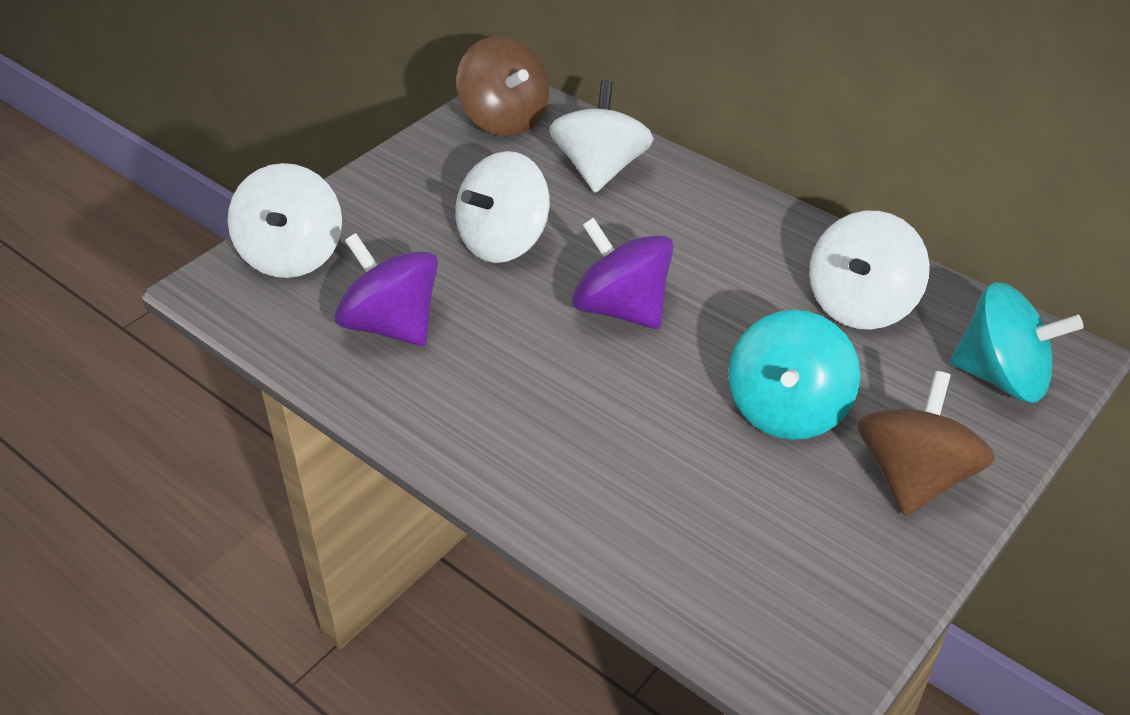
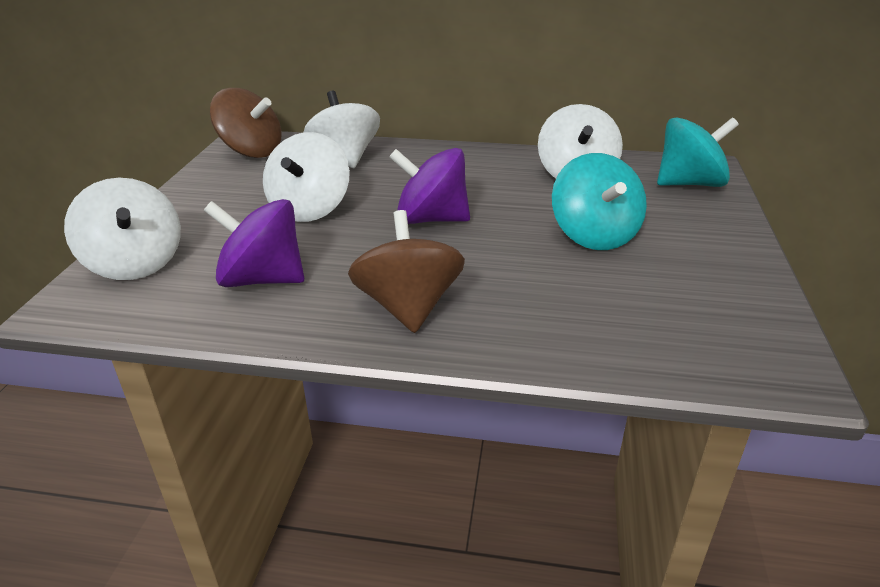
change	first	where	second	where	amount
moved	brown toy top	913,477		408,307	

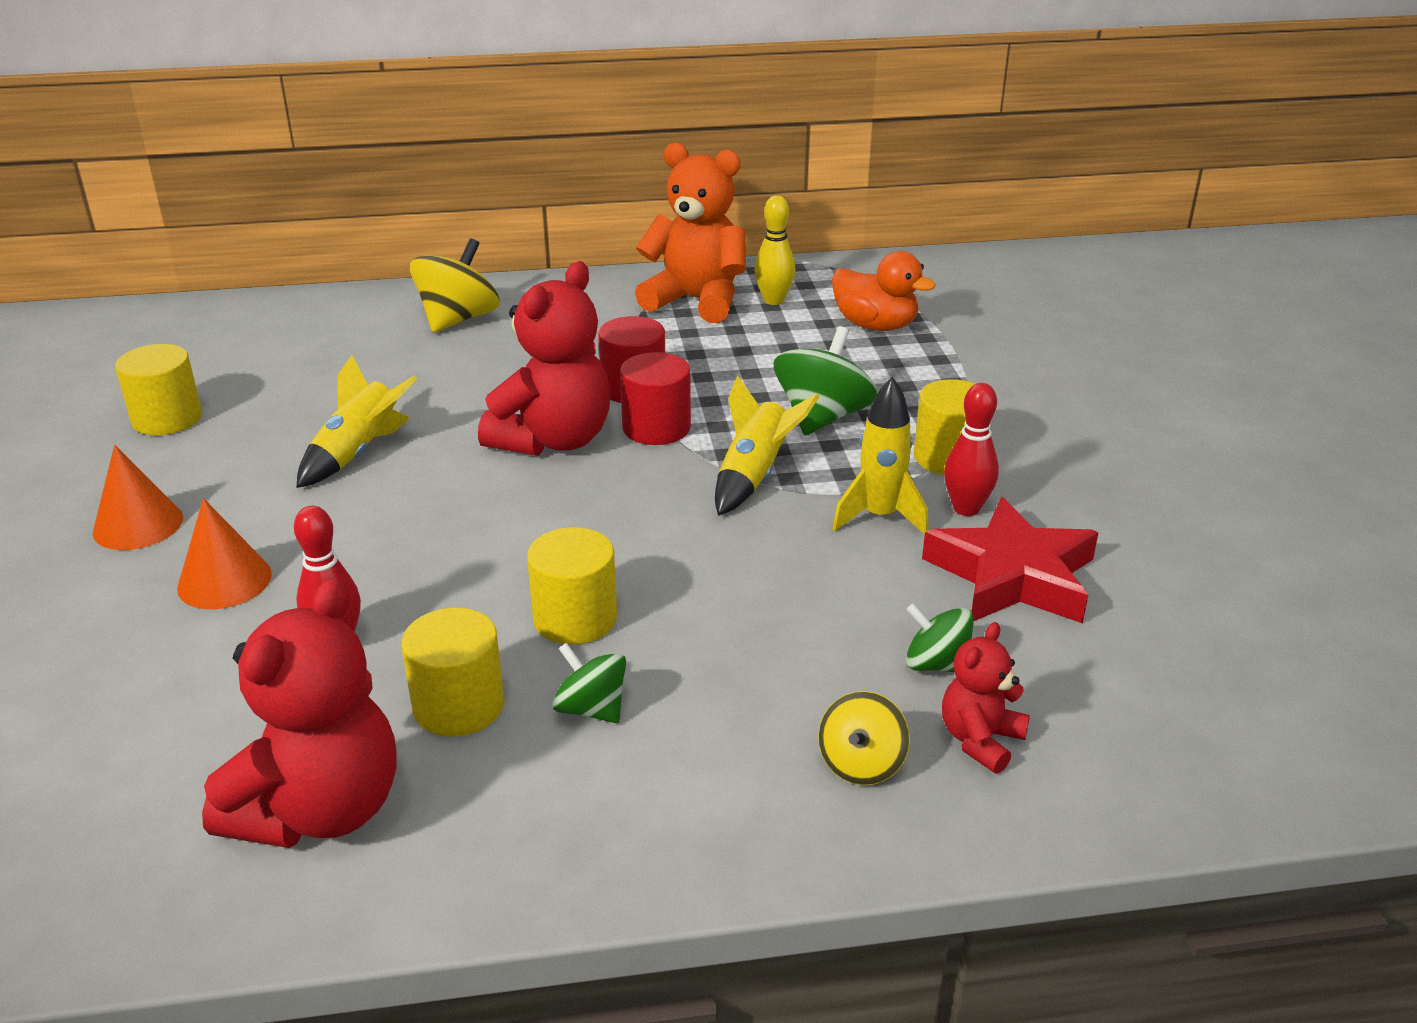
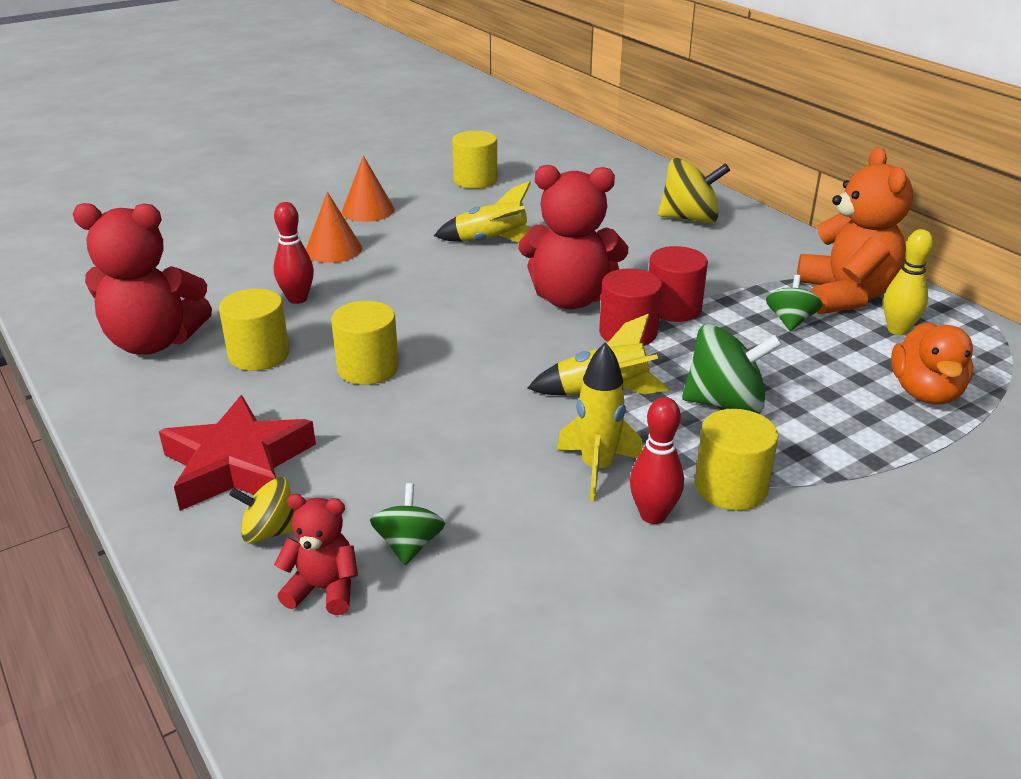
change	first	where	second	where	amount
moved	green toy top	591,709		790,321	
moved	crimson star	1012,576		238,464	

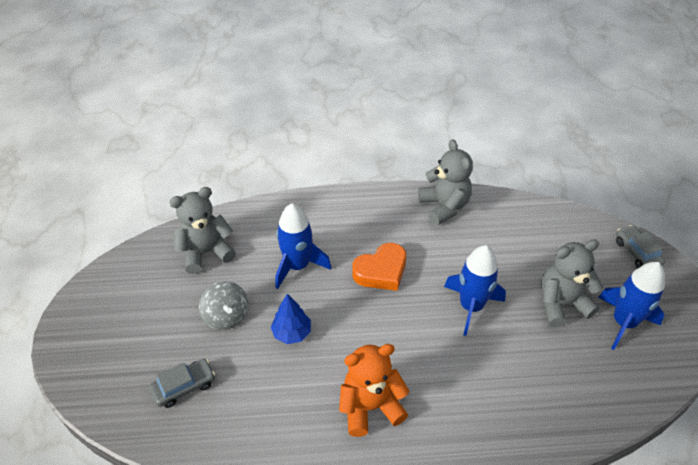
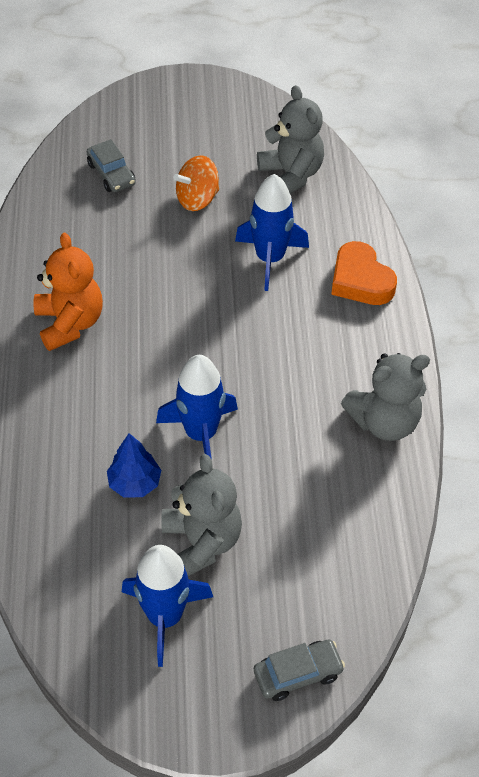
change	first	where	second	where	amount
recoloured	gray toy top	226,316	bright orange toy top	197,199	
moved	blue tree	292,333		135,483	
moved	bright orange heart shape	381,271		360,280	

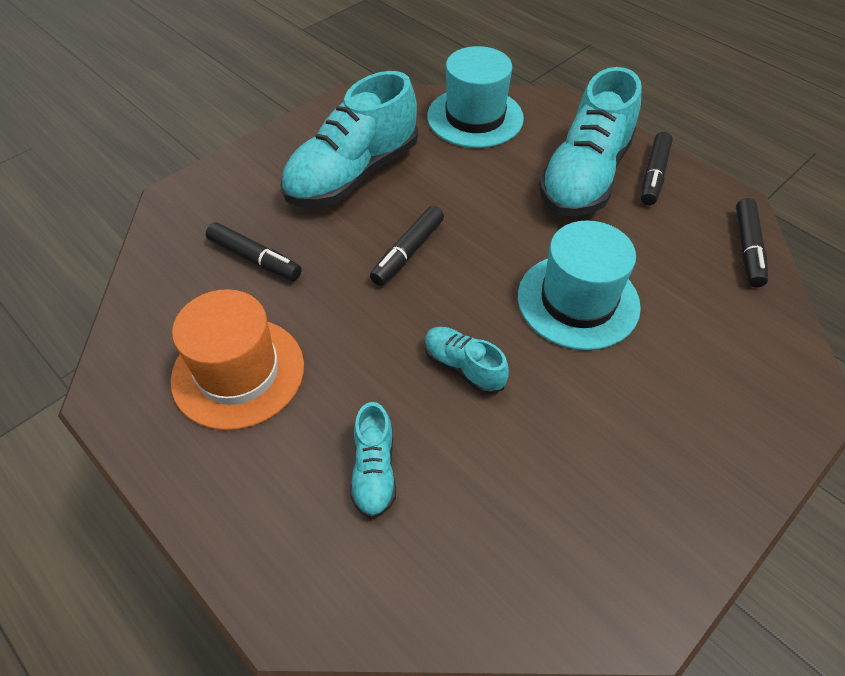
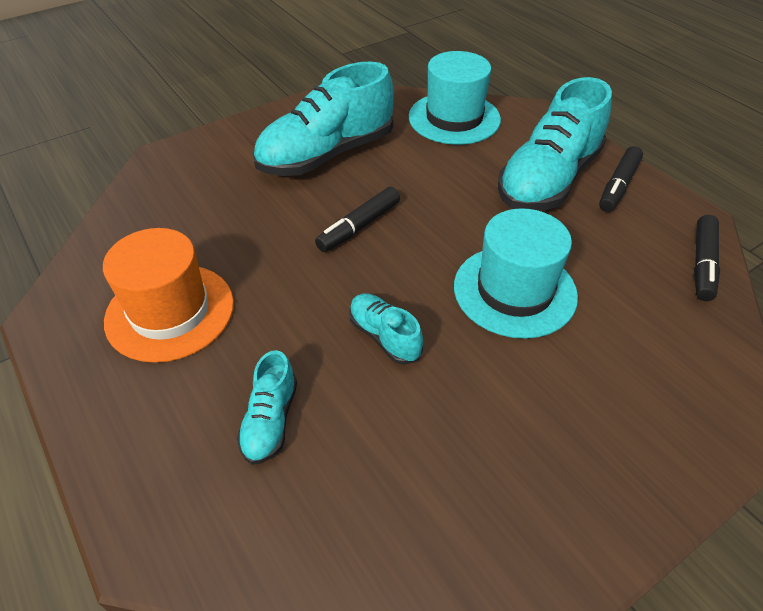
change	first	where	second	where	amount
removed	black marker pen	255,259			

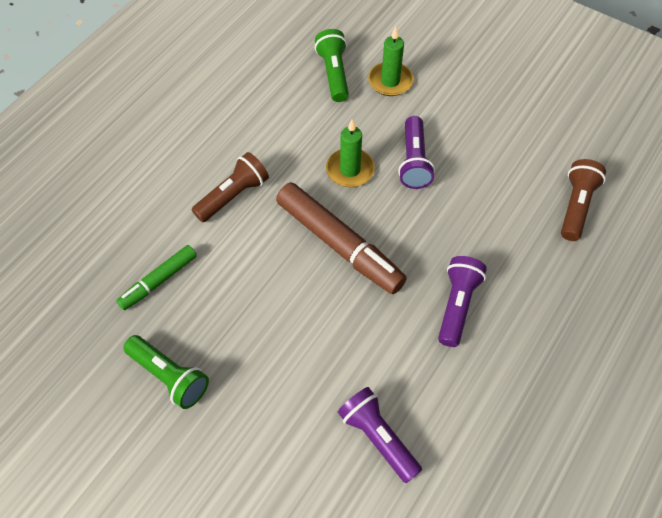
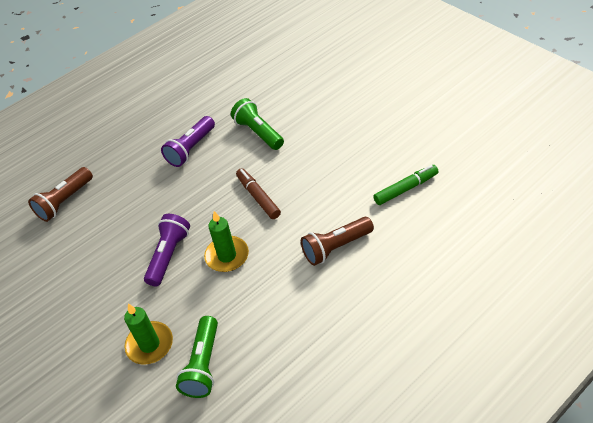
change	first	where	second	where	amount
moved	green flashlight	169,376		258,133	
resized	brown marker pen	339,244		258,197	x0.56
removed	violet flashlight	378,438			

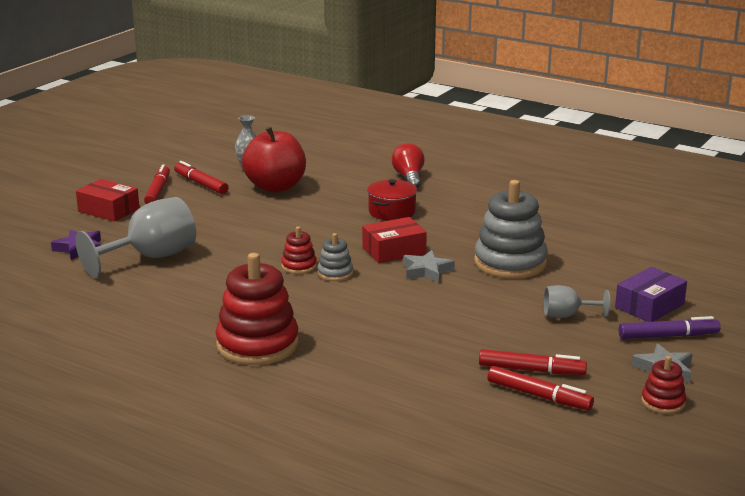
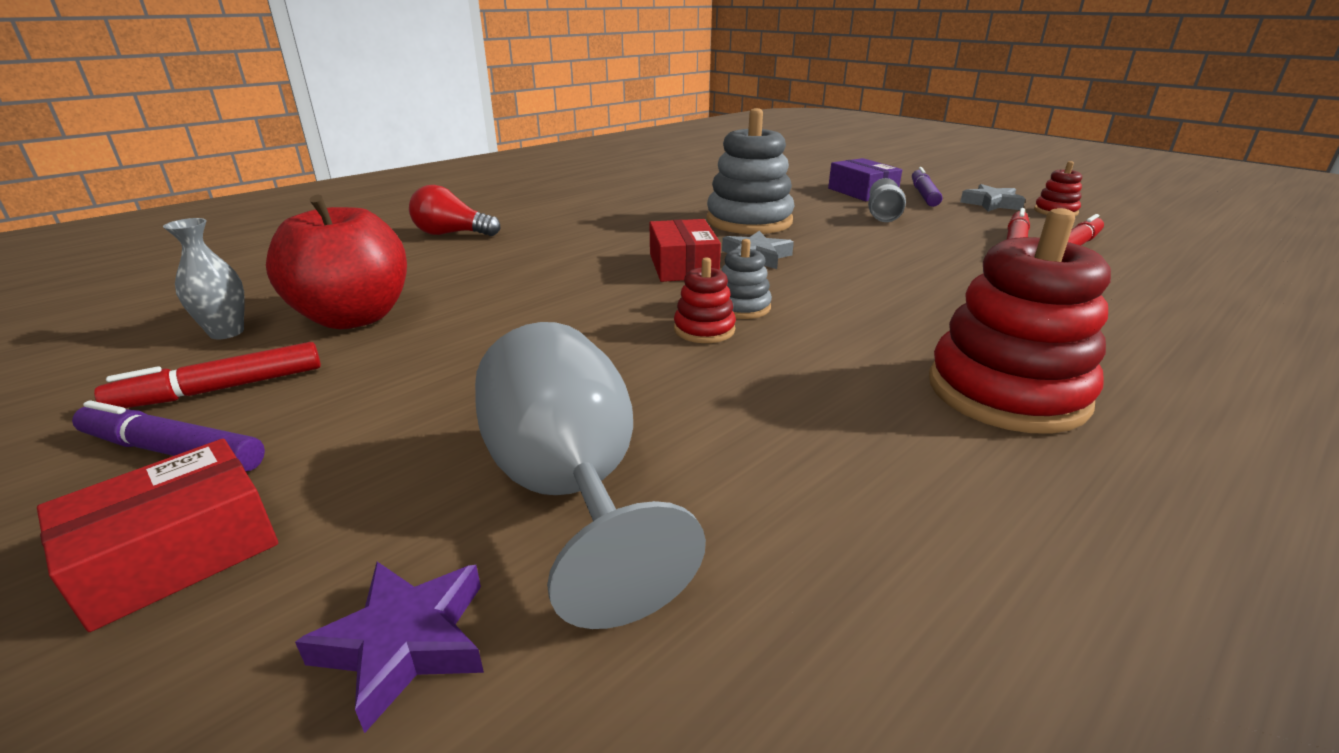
change	first	where	second	where	amount
recoloured	crimson marker pen	158,191	violet marker pen	173,451	
removed	crimson pot	392,212			

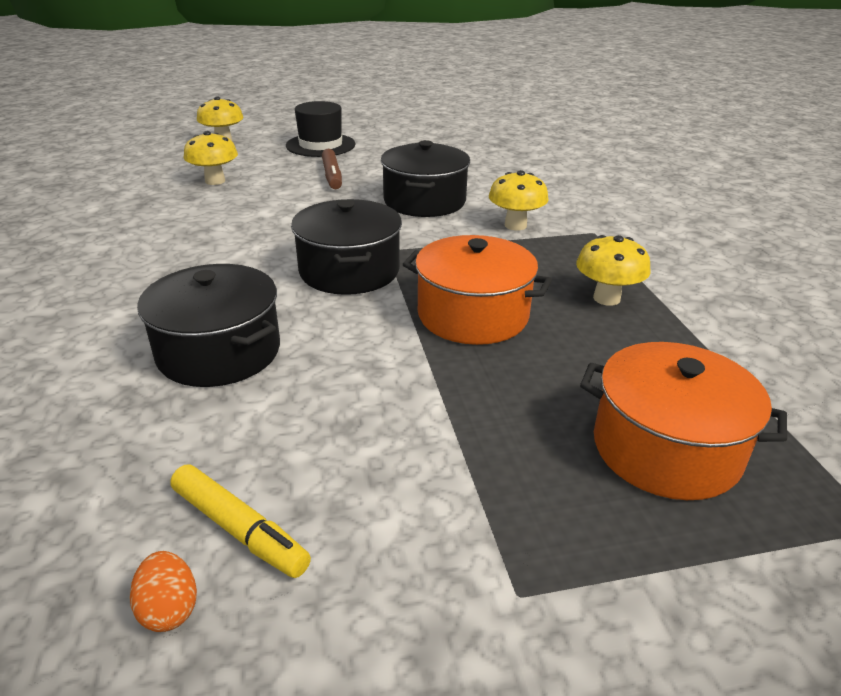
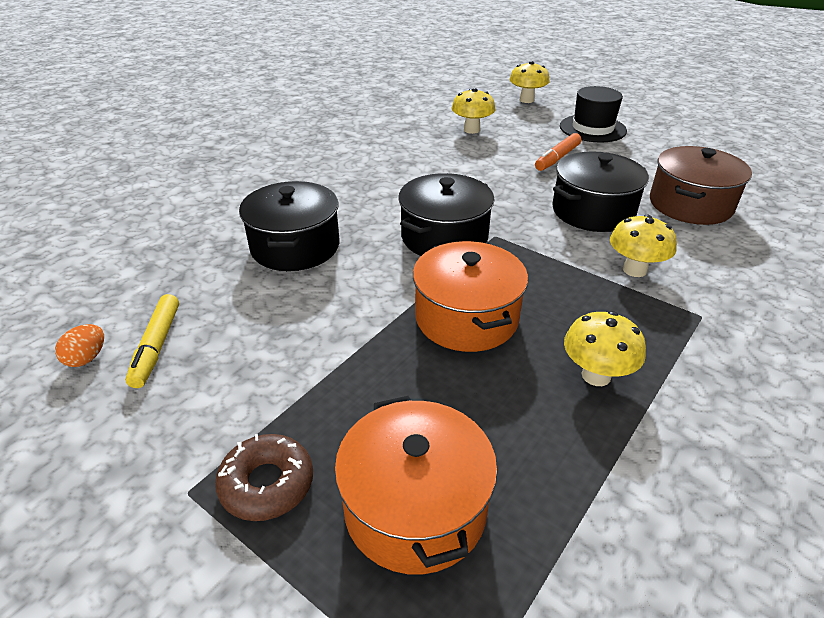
change	first	where	second	where	amount
recoloured	brown marker pen	332,176	bright orange marker pen	557,158	
added			brown glazed donut	267,484	
added			brown pot	690,205	

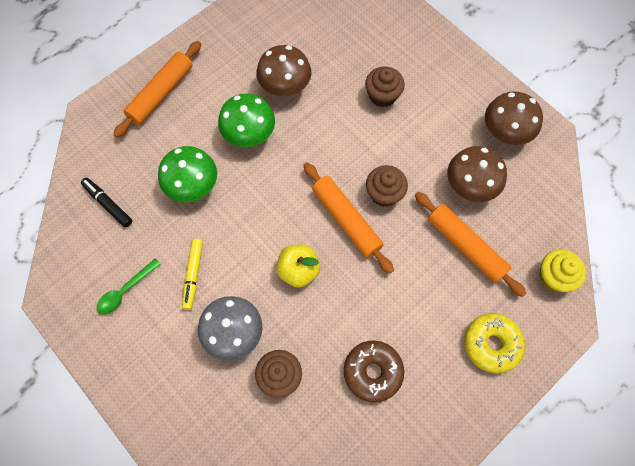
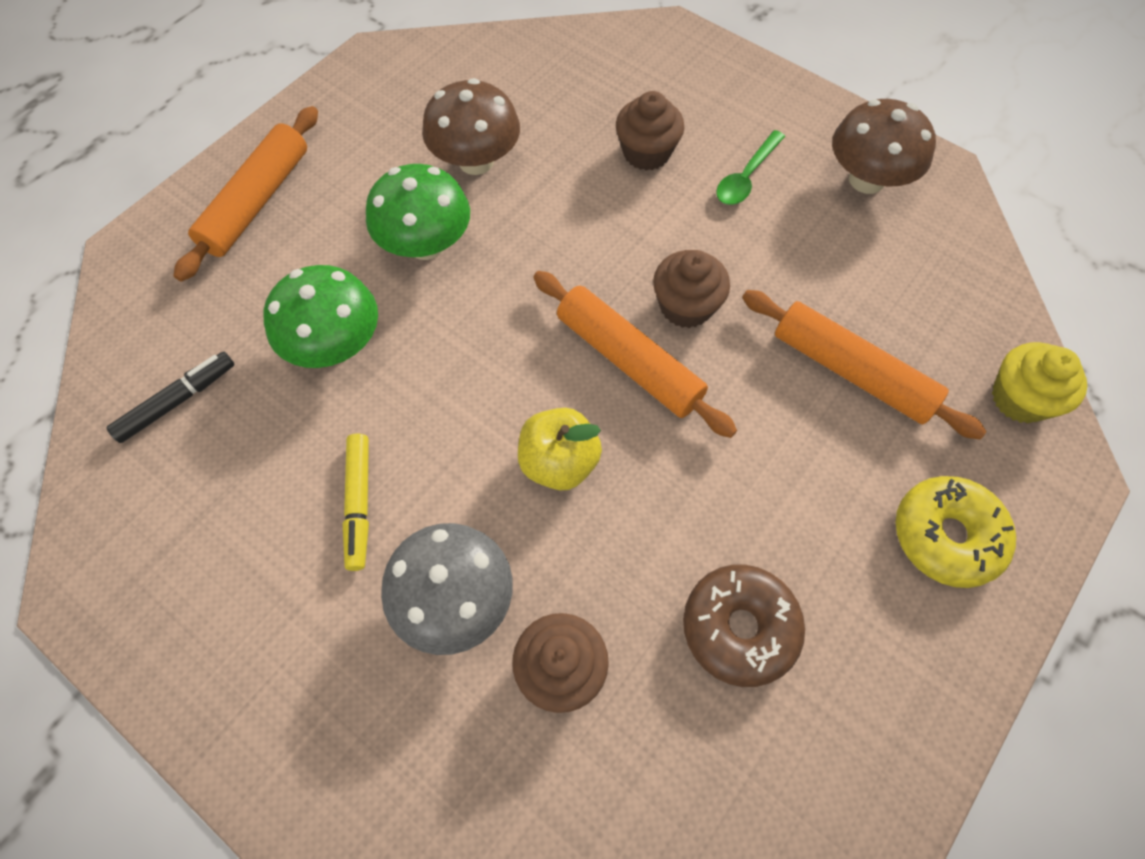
change	first	where	second	where	amount
turned	black marker pen	108,204		177,401	105 degrees clockwise
moved	green teaspoon	125,291		746,177	
removed	brown toadstool	470,186			

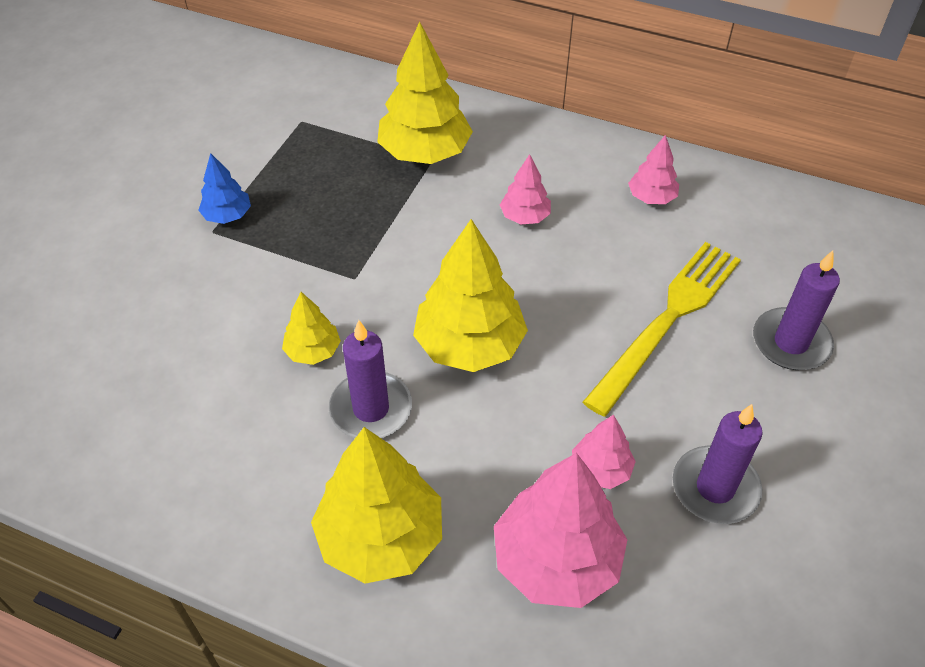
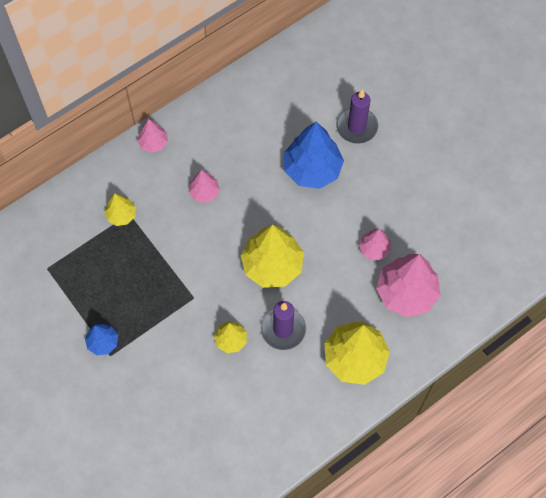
change	first	where	second	where	amount
resized	golden tree	425,153		121,215	x0.52
replaced	golden fork	667,320	blue tree	312,169	
moved	pink tree	651,197		153,143	
removed	violet pillar candle	715,488			

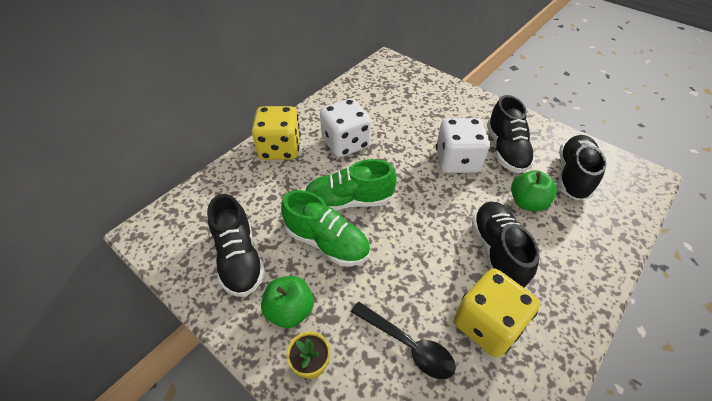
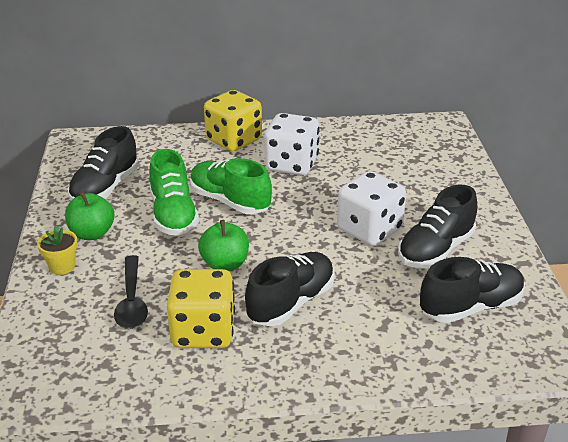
change	first	where	second	where	amount
moved	green apple fruit	527,202		225,264	

